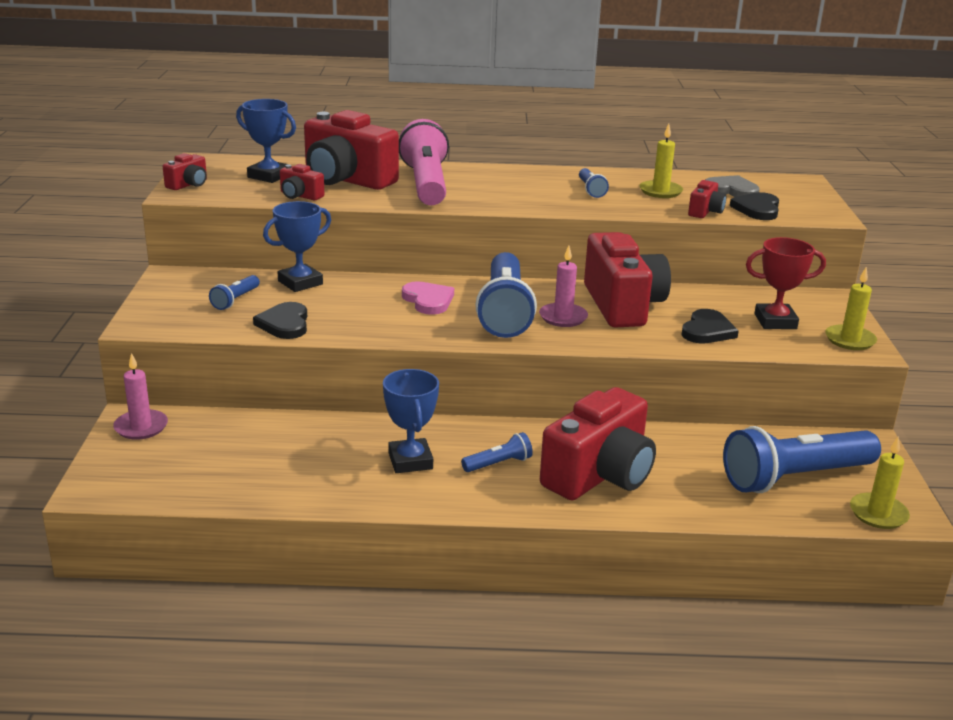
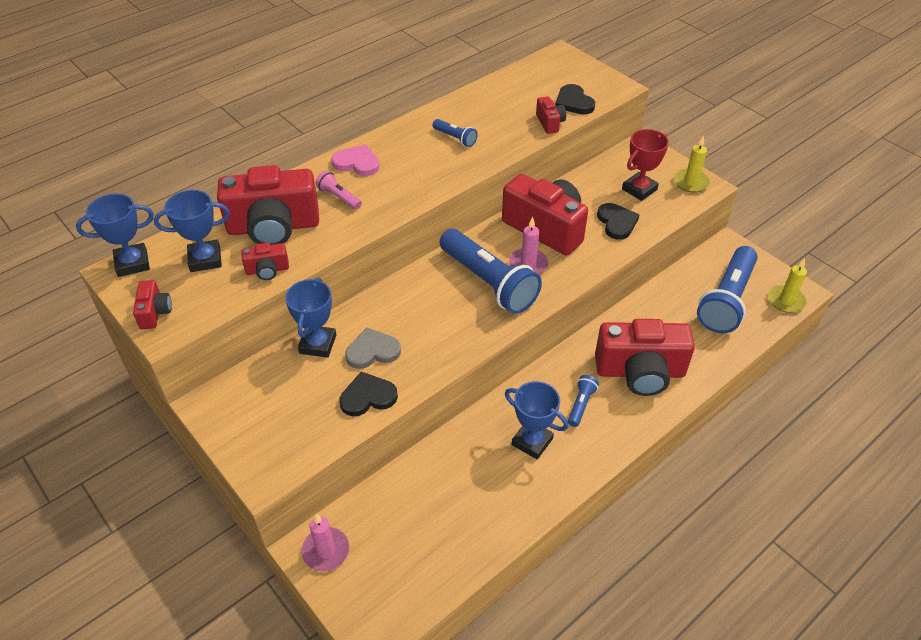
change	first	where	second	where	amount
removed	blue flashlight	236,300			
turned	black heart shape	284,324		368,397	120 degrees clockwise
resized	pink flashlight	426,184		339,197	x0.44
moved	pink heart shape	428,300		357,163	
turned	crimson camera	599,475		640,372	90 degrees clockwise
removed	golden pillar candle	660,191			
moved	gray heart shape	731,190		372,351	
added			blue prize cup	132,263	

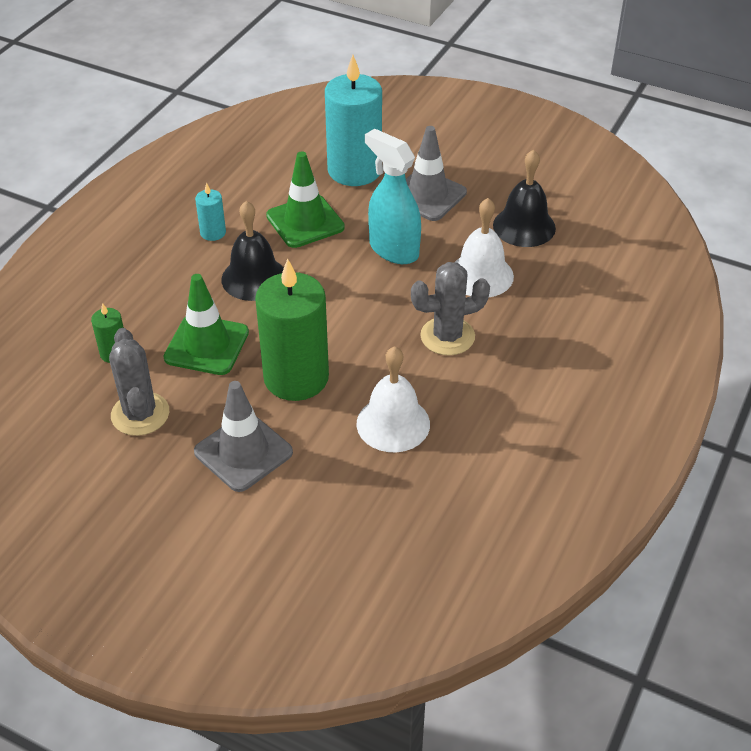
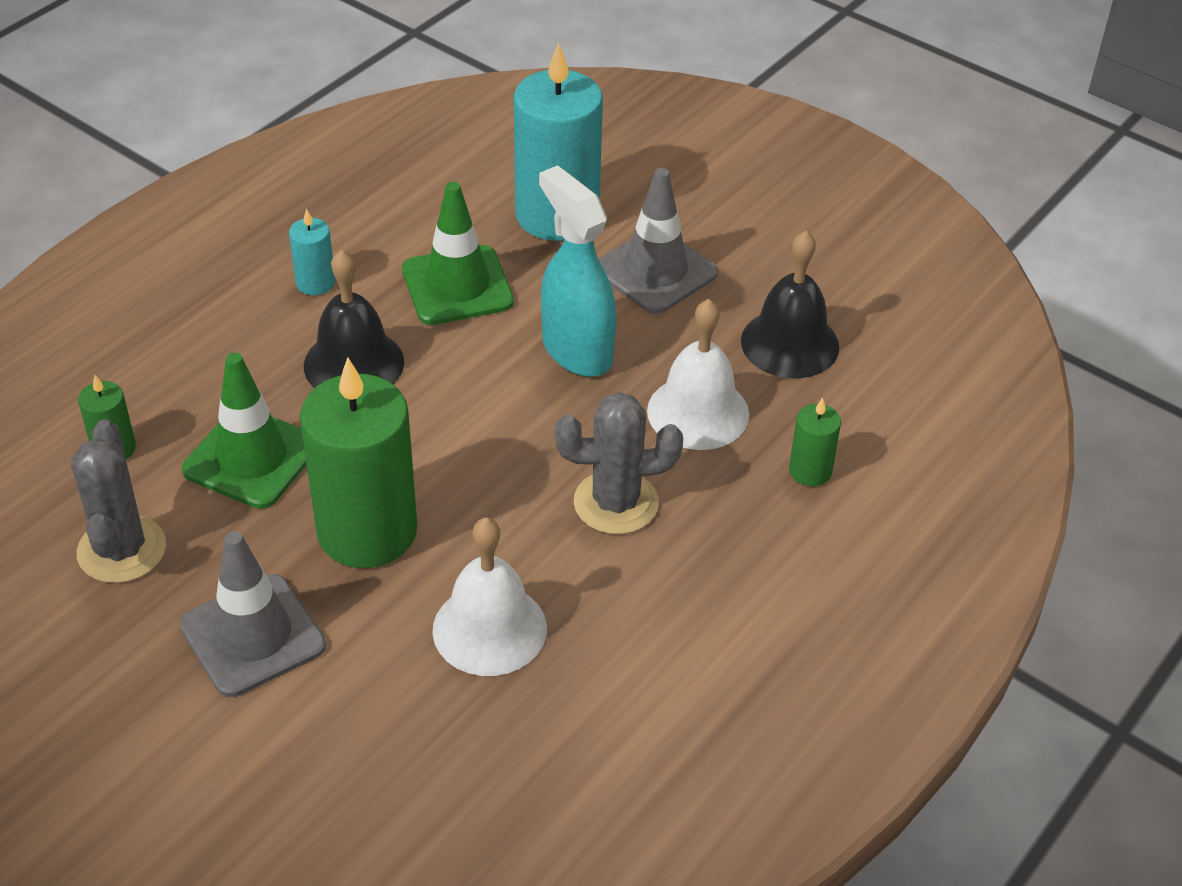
change	first	where	second	where	amount
added			green pillar candle	810,471	

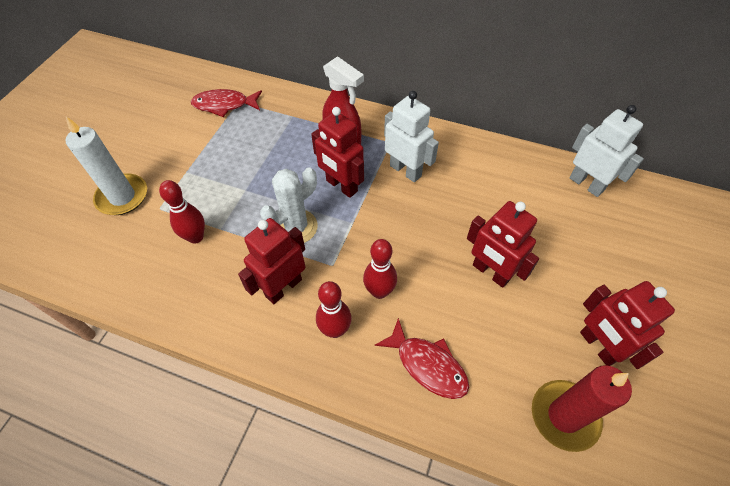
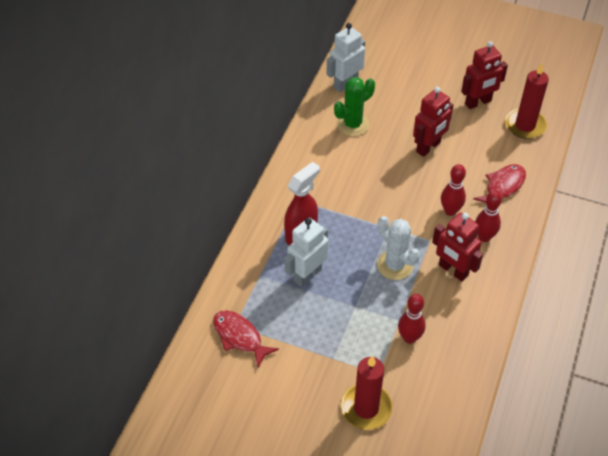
change	first	where	second	where	amount
recoloured	pure white pillar candle	122,197	crimson pillar candle	366,408	
turned	crimson fish	224,105		240,337	135 degrees clockwise
removed	crimson toy robot	341,186			
moved	pure white toy robot	405,170		307,275	
added			green cactus	352,124	

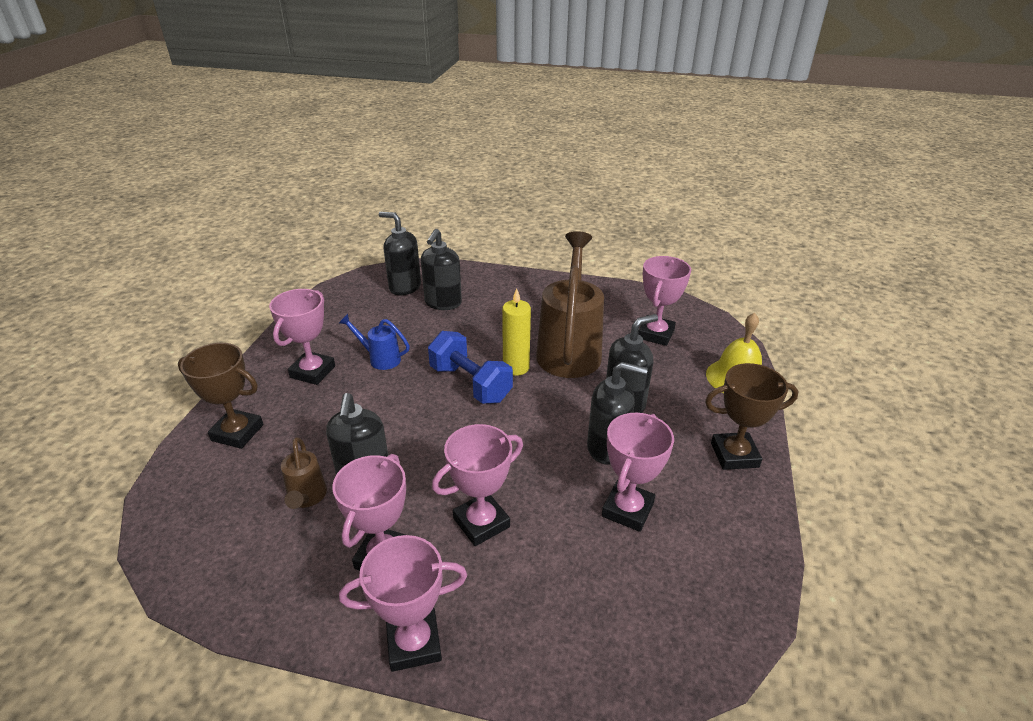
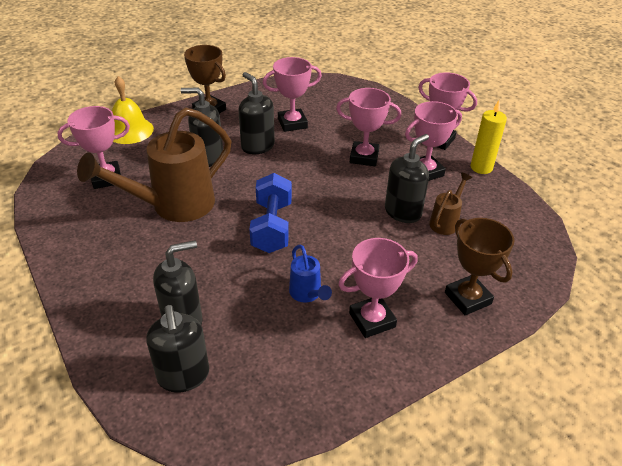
change	first	where	second	where	amount
moved	golden pillar candle	516,367		481,167	

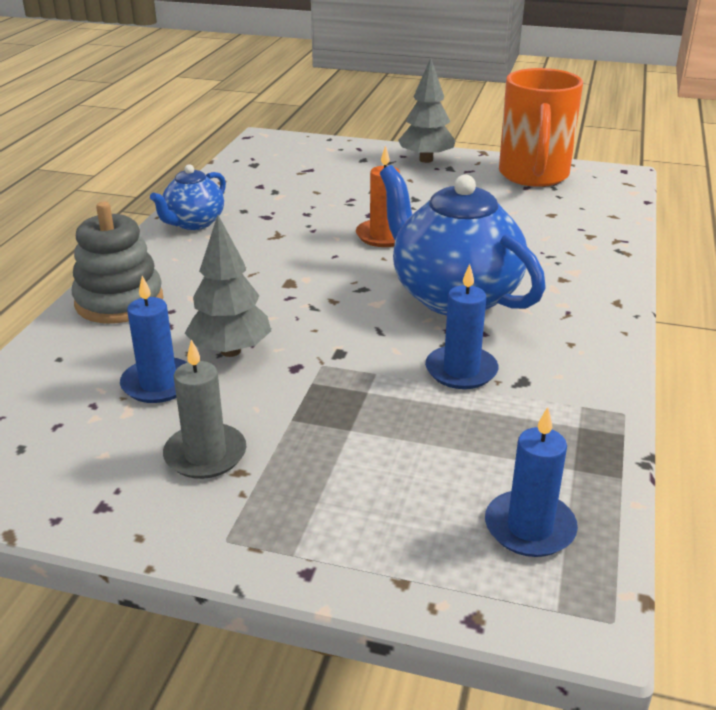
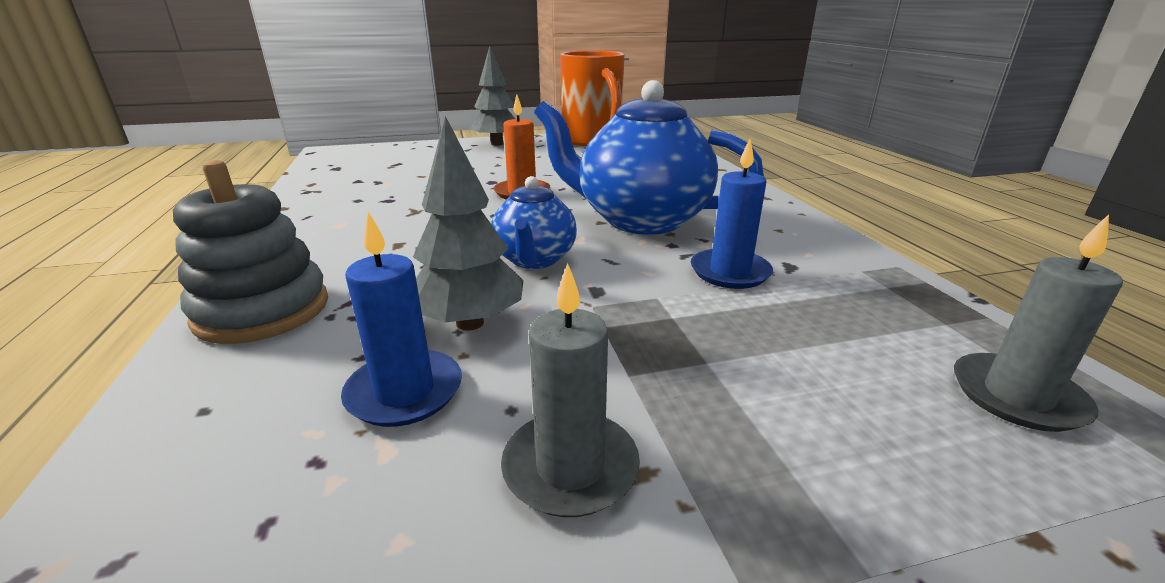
change	first	where	second	where	amount
moved	blue china teapot	193,223		534,260	
recoloured	blue pillar candle	529,527	gray pillar candle	1017,396	

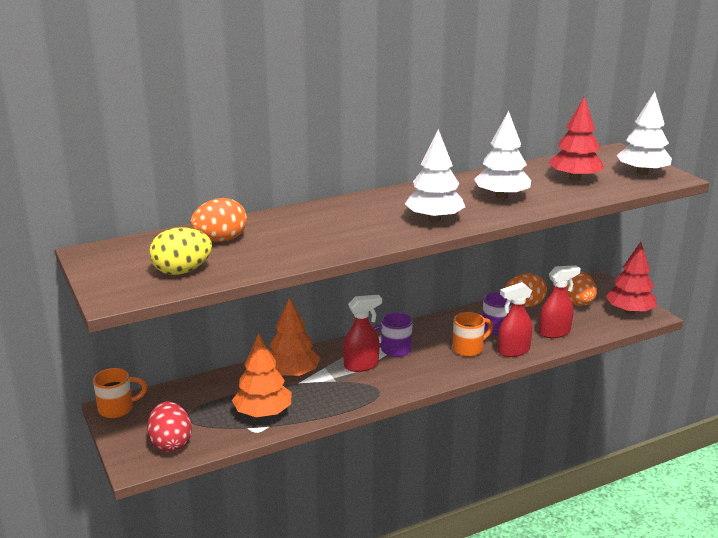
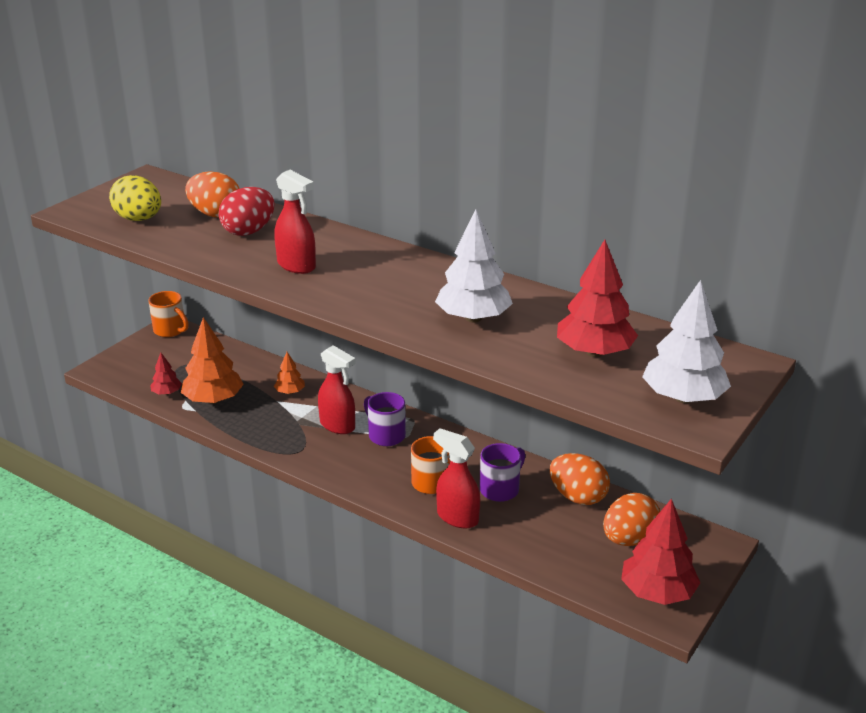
change	first	where	second	where	amount
moved	crimson egg shape	171,443		249,231	
resized	bright orange tree	292,374		290,392	x0.51
removed	pure white tree	434,219			
moved	crimson sprayer	554,332		297,266	
added			crimson tree	167,393	

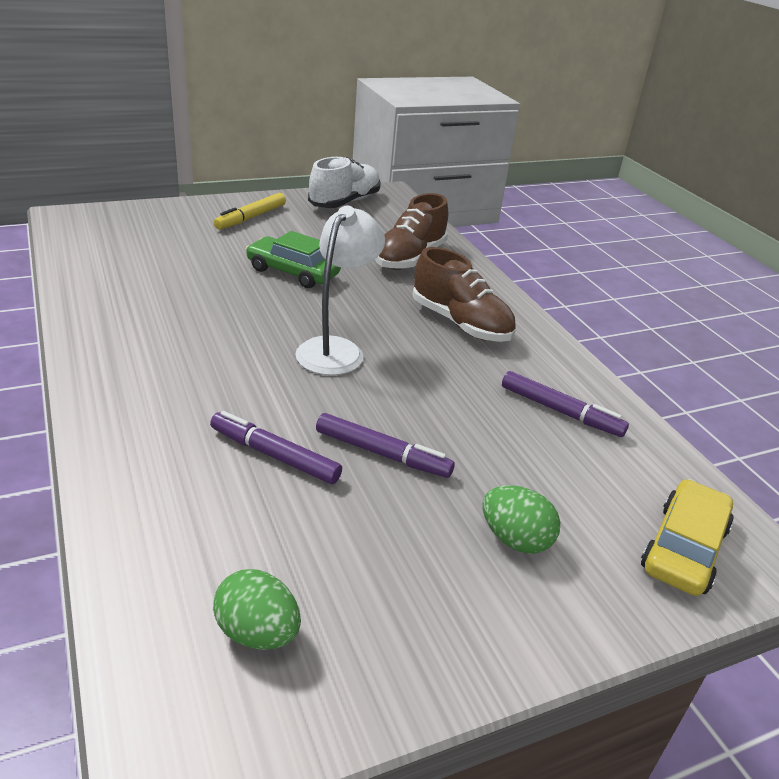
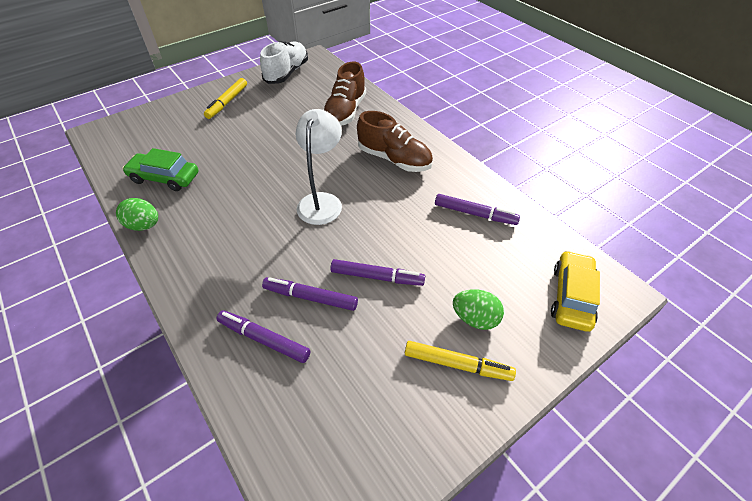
change	first	where	second	where	amount
moved	green egg shape	257,632		144,225	
moved	green toy car	293,272		165,178	
added			violet marker pen	264,339	
added			golden marker pen	457,364	

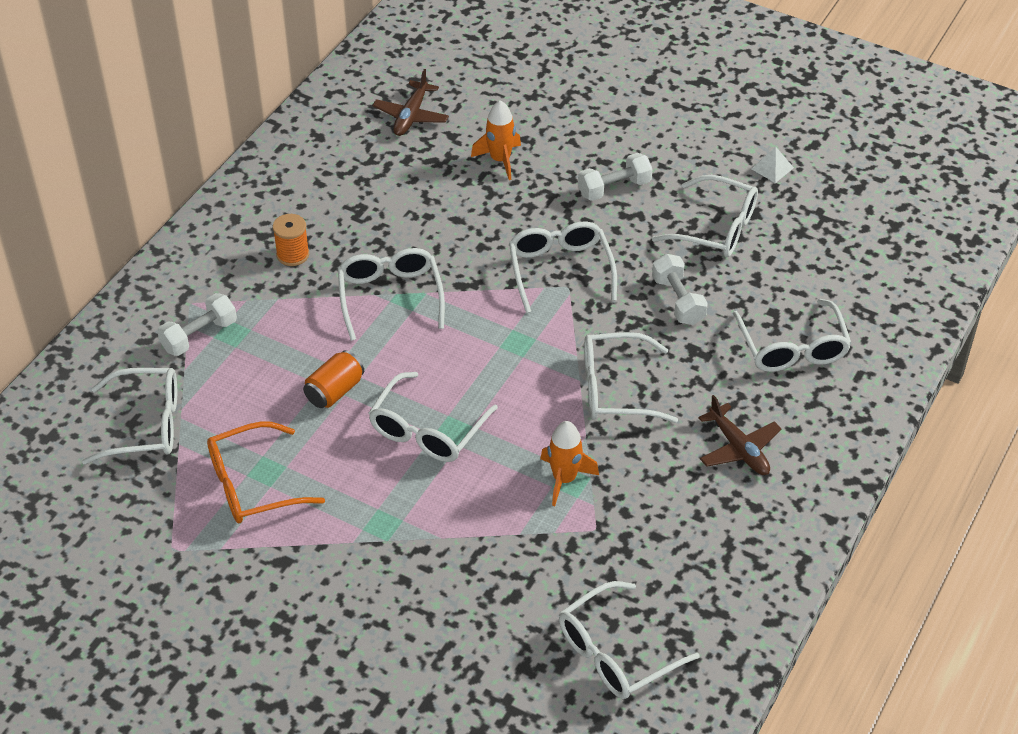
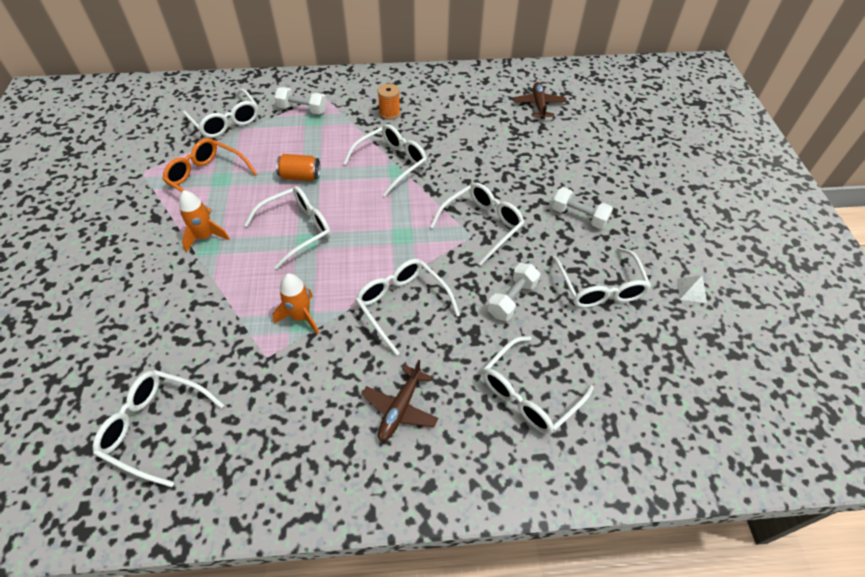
change	first	where	second	where	amount
turned	pure white glasses	427,430		297,229	150 degrees clockwise
turned	brown plane	411,116		539,105	105 degrees clockwise
moved	bright orange toy rocket	500,160		205,237	

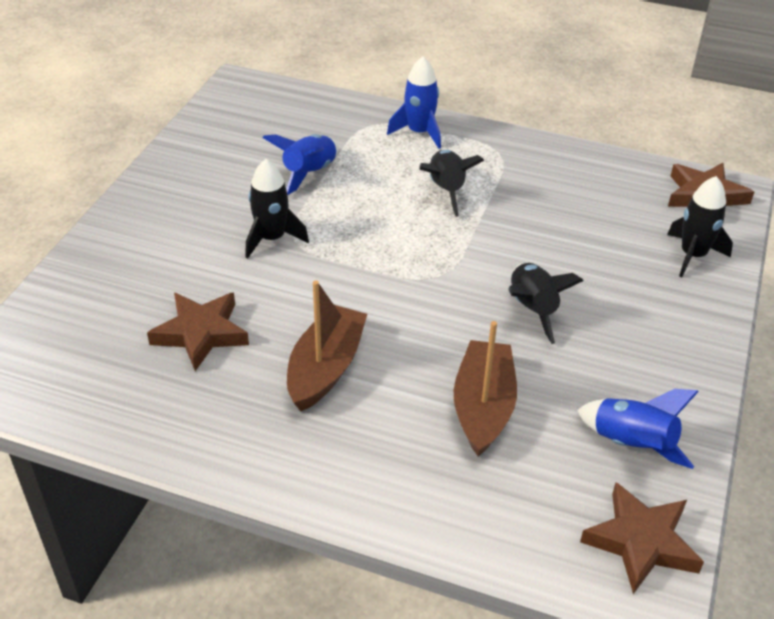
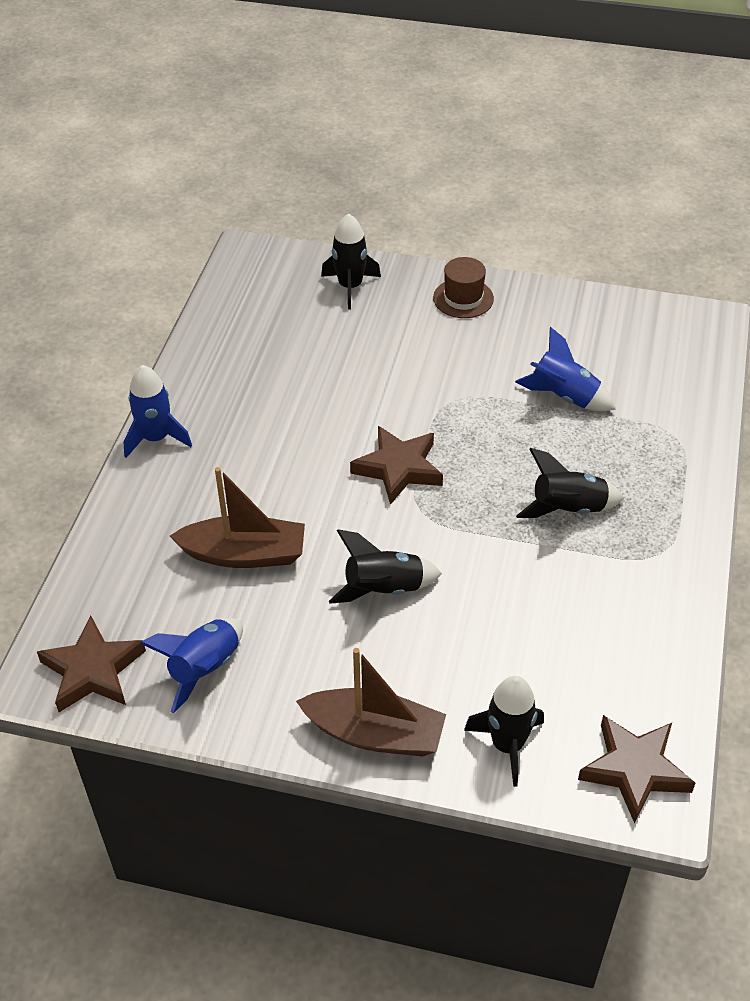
change	first	where	second	where	amount
moved	brown star	201,333		398,468	
moved	black toy rocket	272,238		350,286	
moved	brown toy boat	325,368		374,734	
moved	blue toy rocket	419,132		156,438	
added			brown hat	463,298	

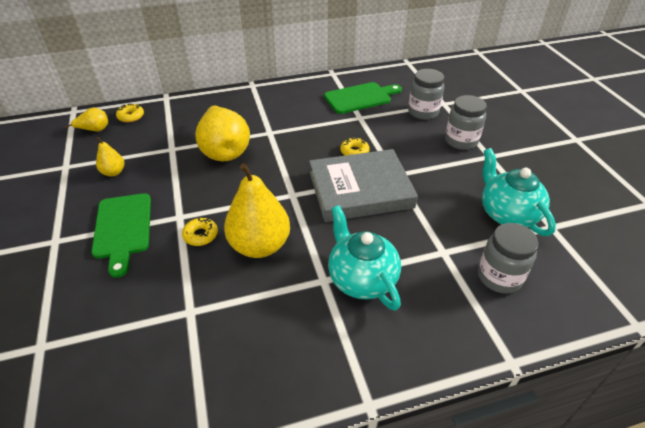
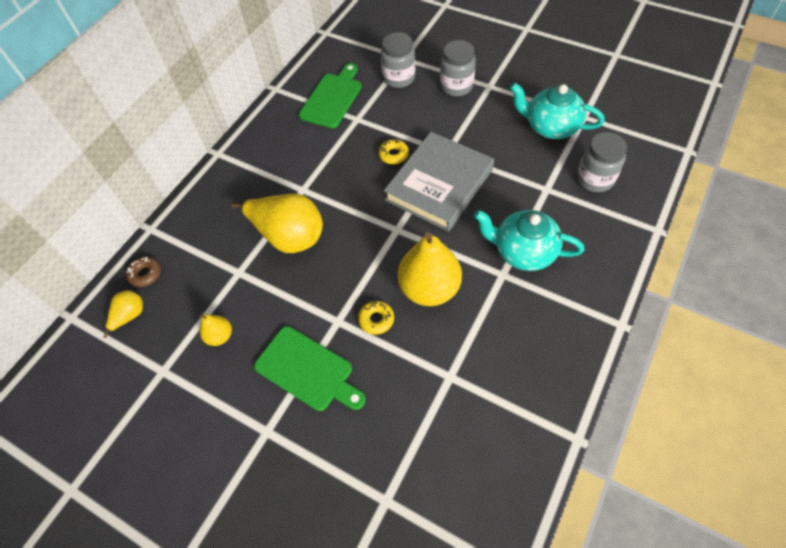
change	first	where	second	where	amount
recoloured	golden glazed donut	131,116	brown glazed donut	145,274	

